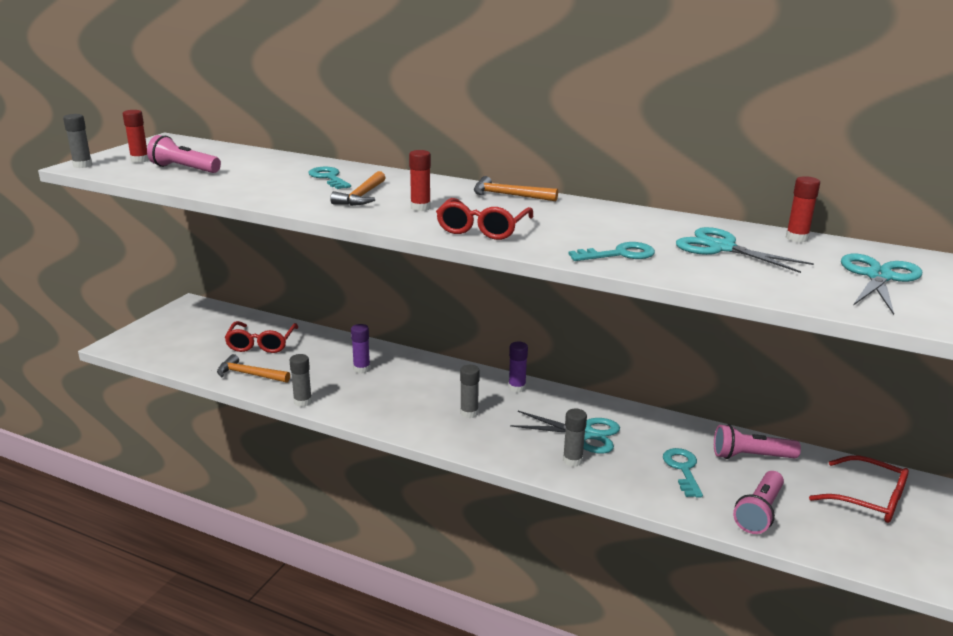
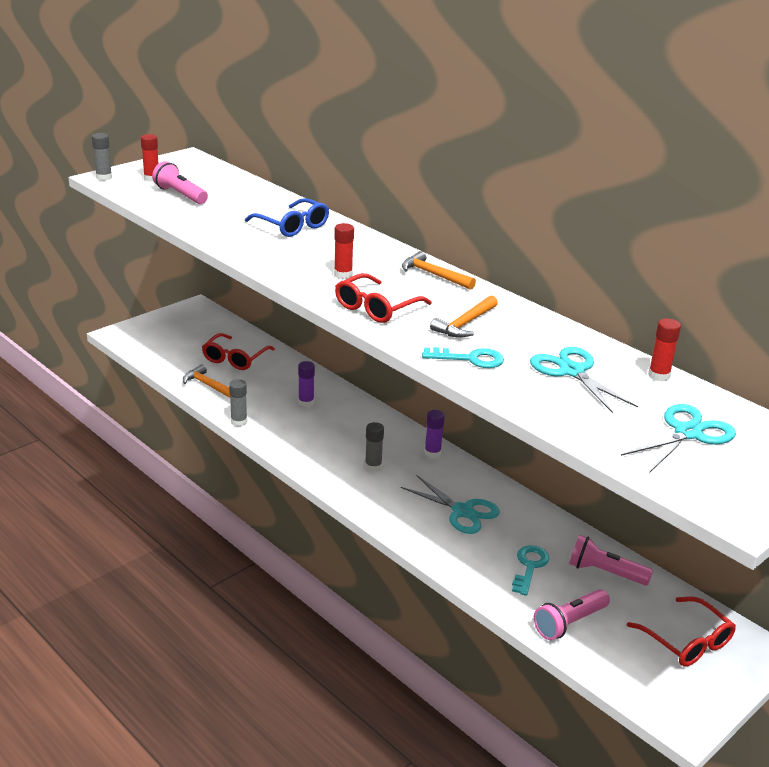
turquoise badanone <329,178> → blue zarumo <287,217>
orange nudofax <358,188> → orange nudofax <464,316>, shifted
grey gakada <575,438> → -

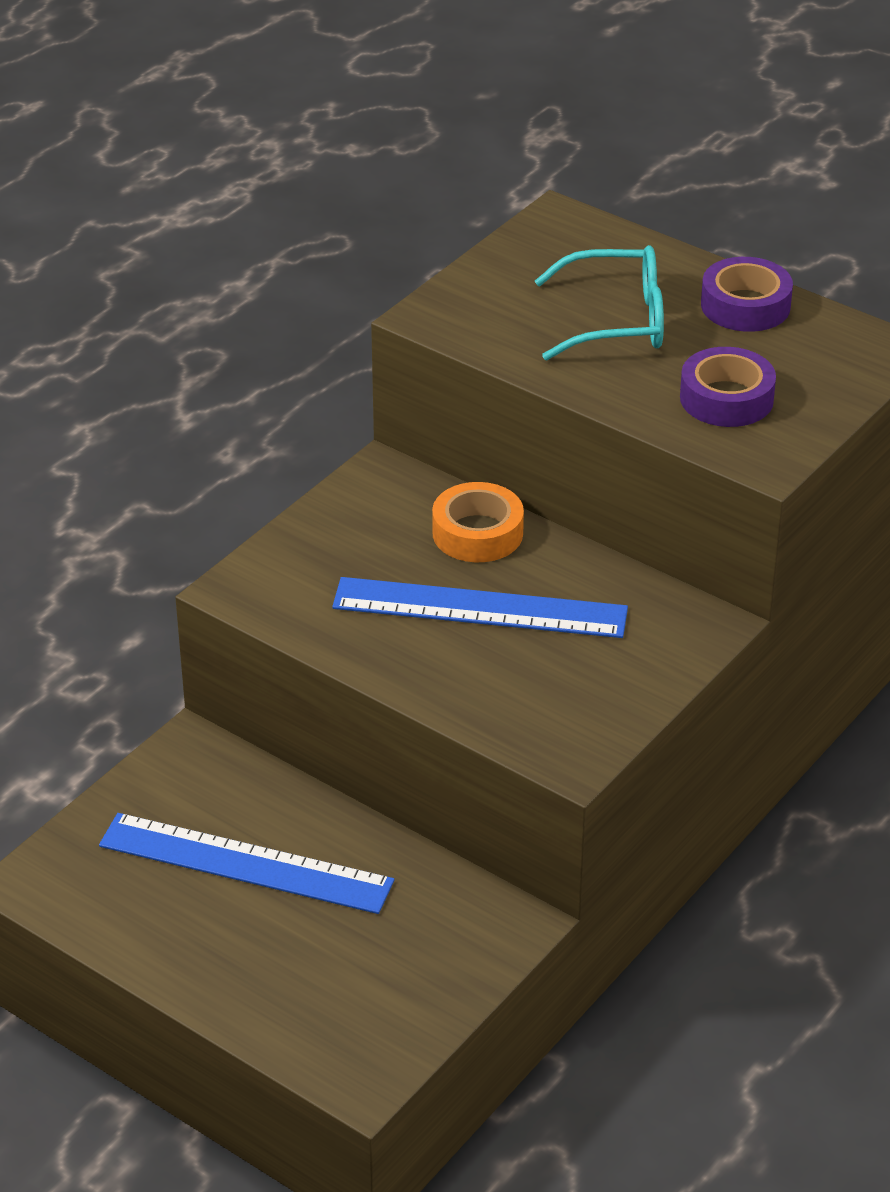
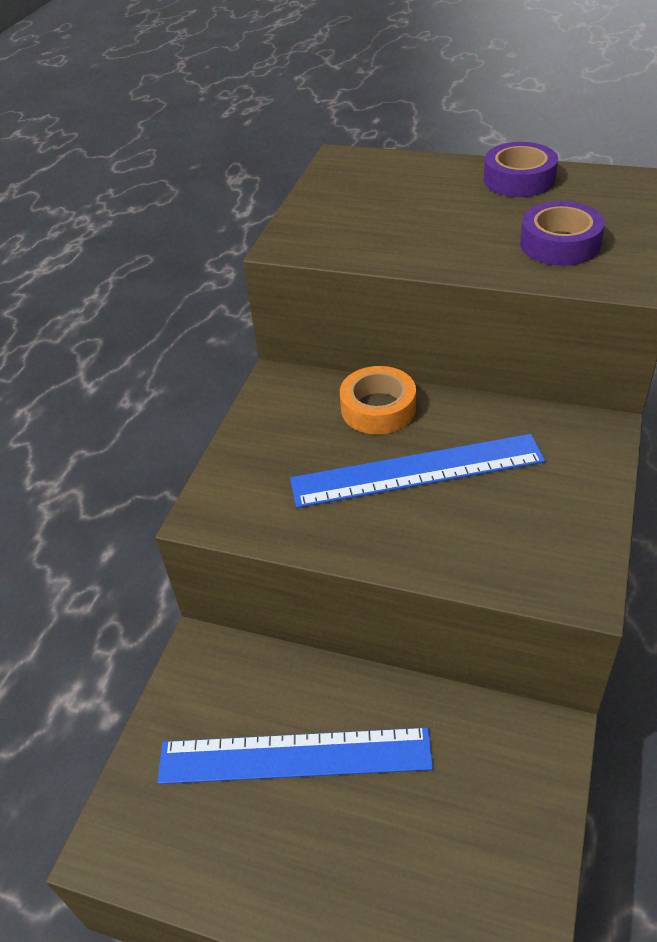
turquoise zarumo <599,303> → -

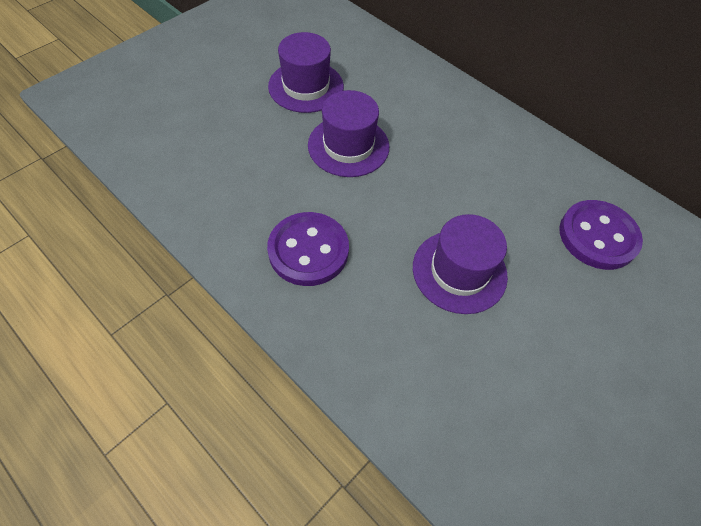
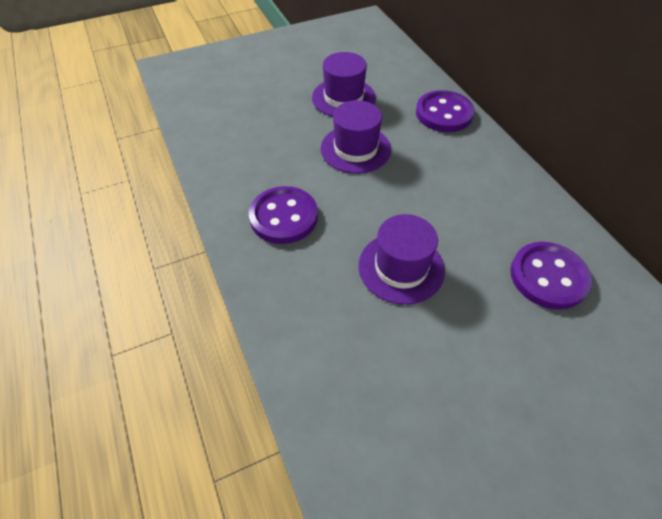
- → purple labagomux <445,111>

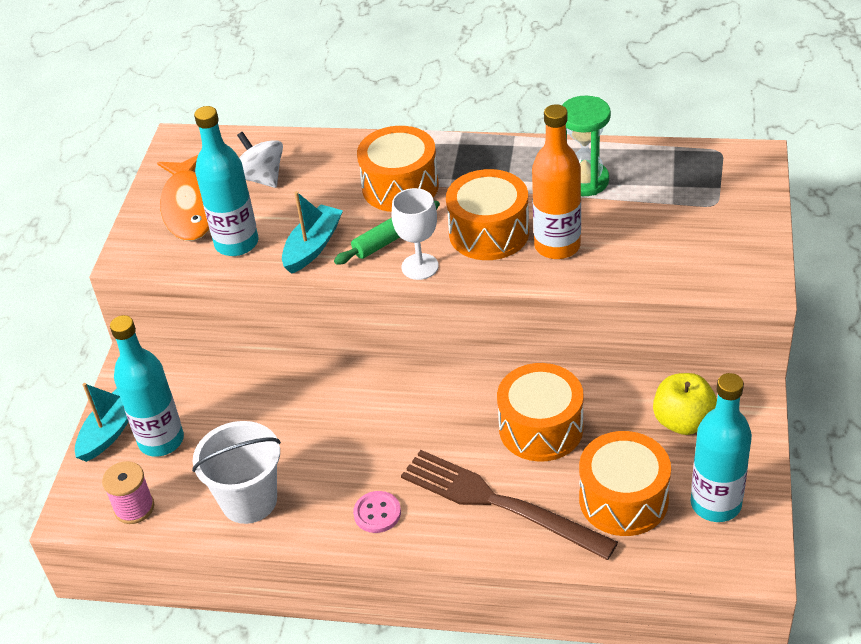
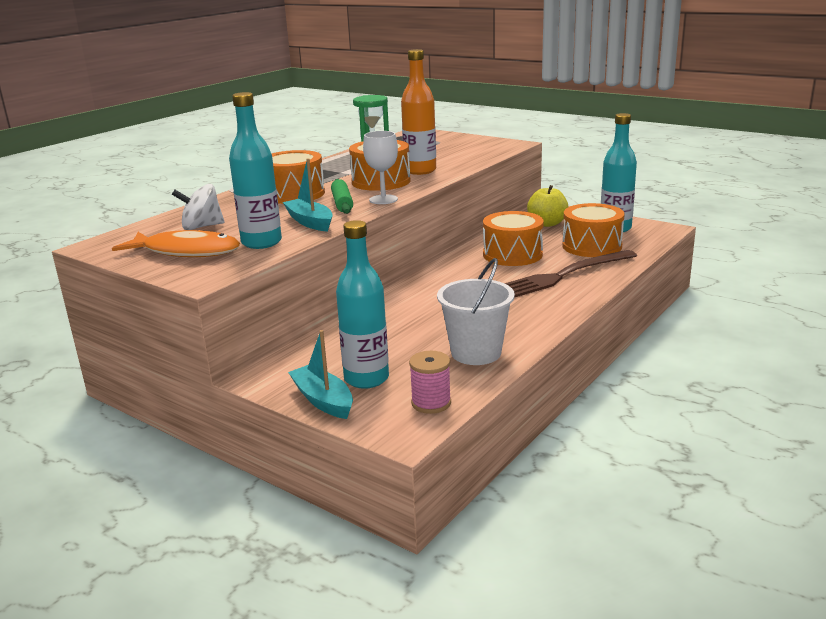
pink labagomux <377,512> → -

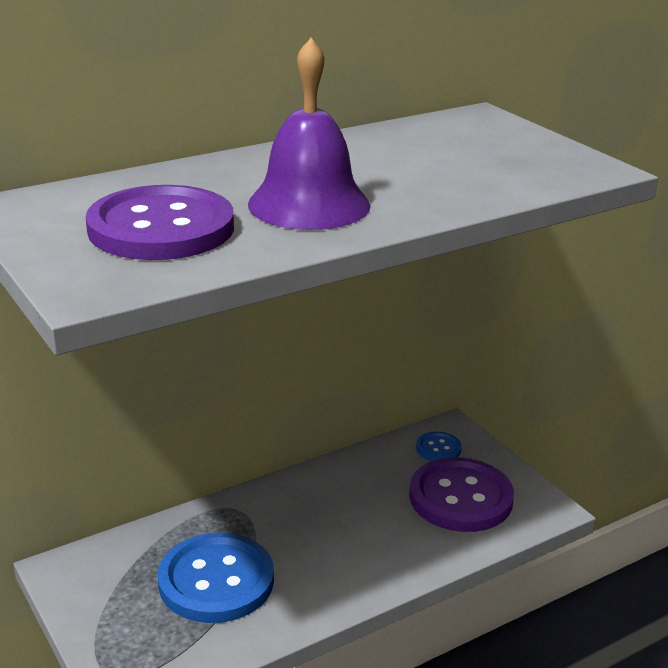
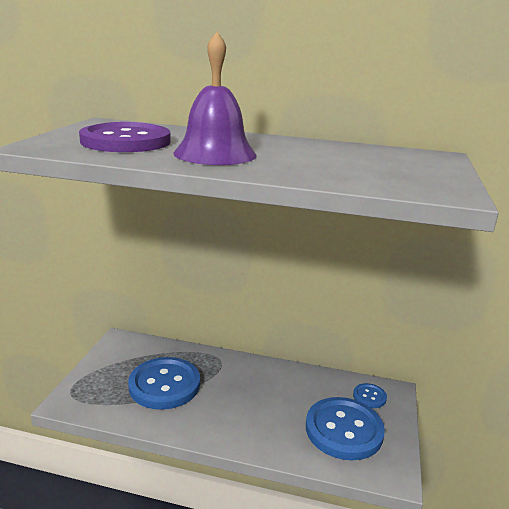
purple labagomux <461,494> → blue labagomux <345,428>

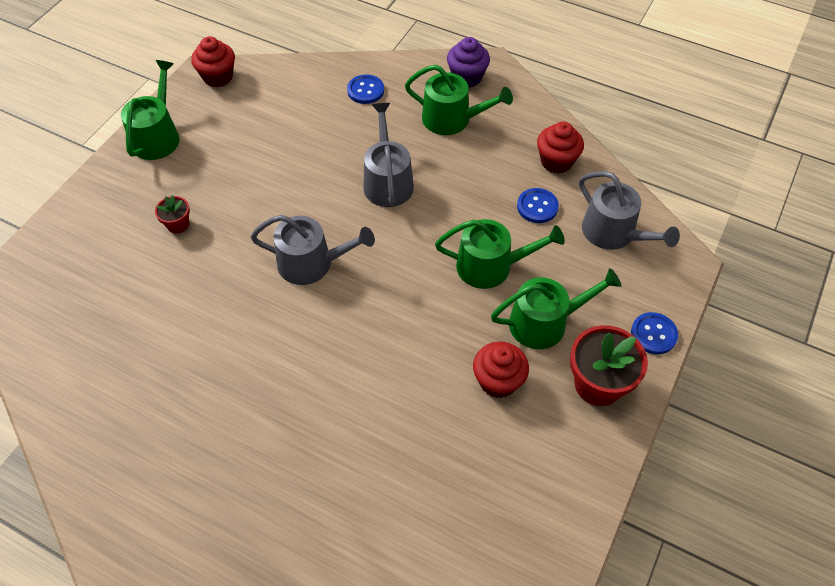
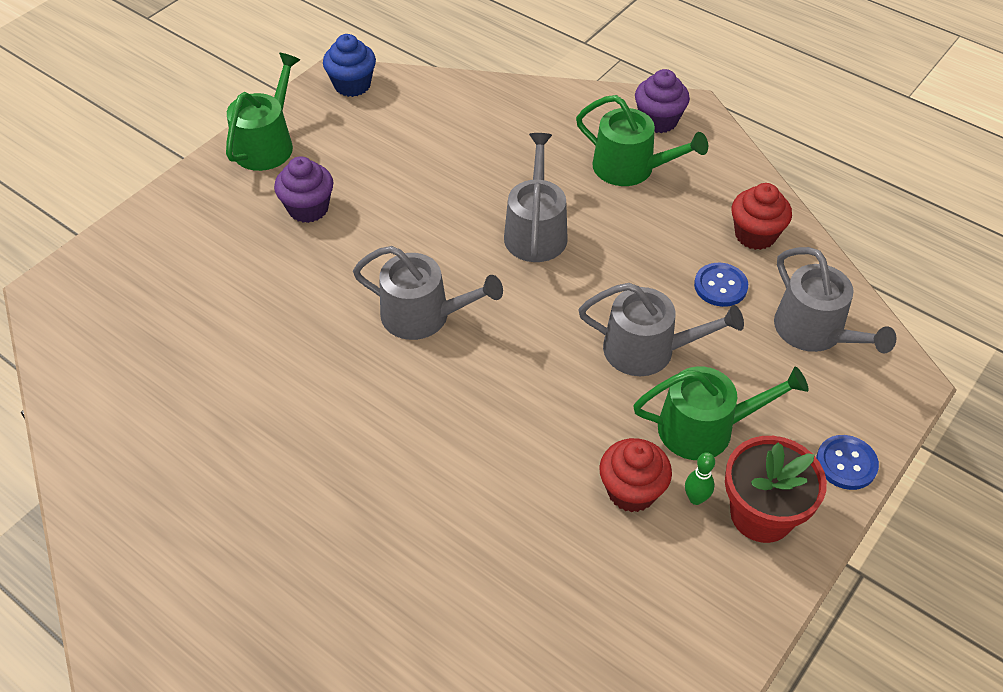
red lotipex <213,61> → blue lotipex <349,65>
blue labagomux <365,89> → -
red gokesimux <172,214> → -
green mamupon <500,254> → grey mamupon <661,329>
- → purple lotipex <303,189>
- → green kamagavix <700,478>

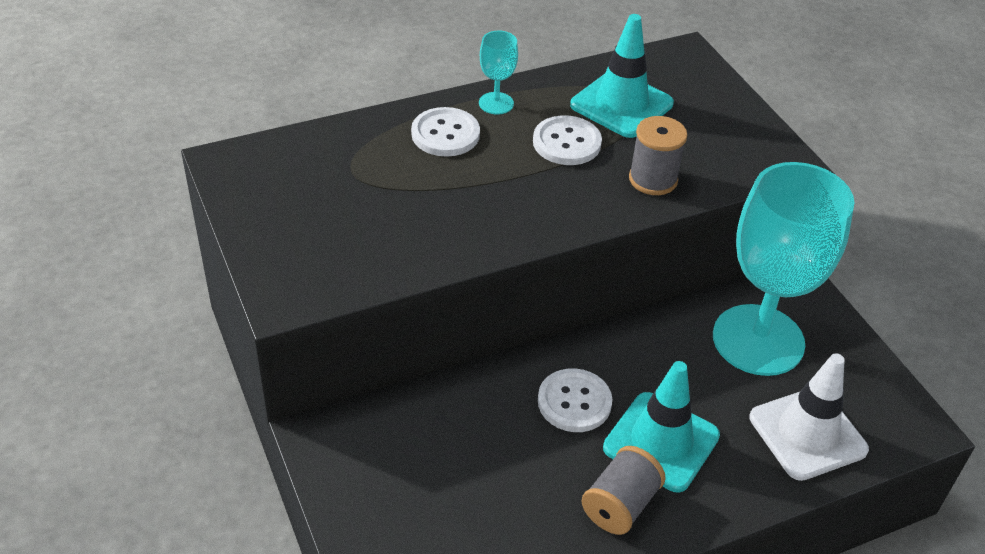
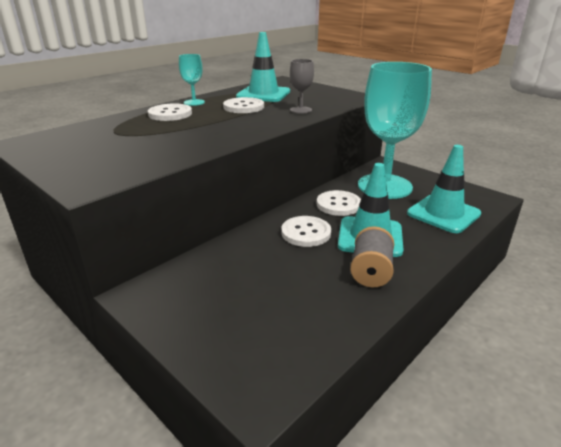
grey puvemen <658,155> → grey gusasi <302,86>
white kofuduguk <809,417> → turquoise kofuduguk <444,189>
- → white labagomux <339,203>

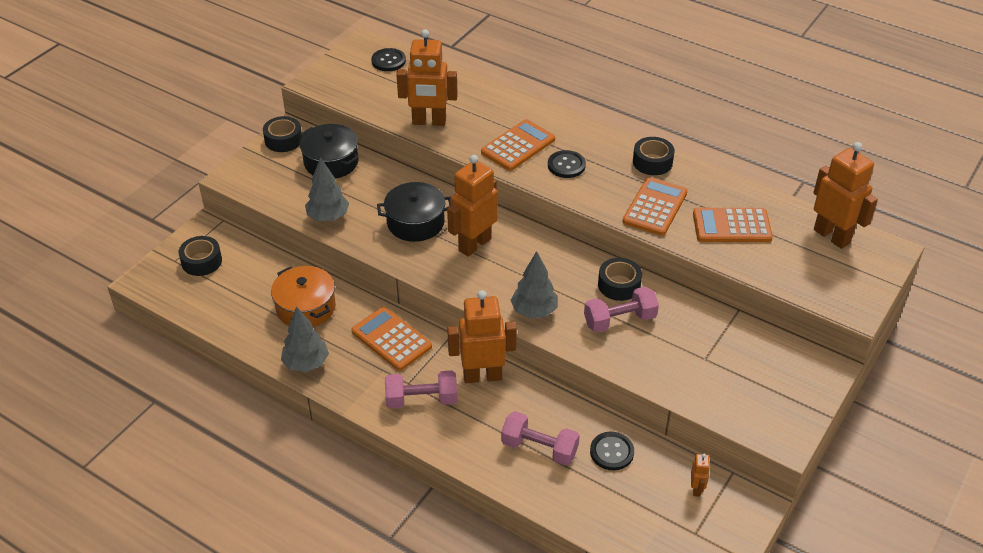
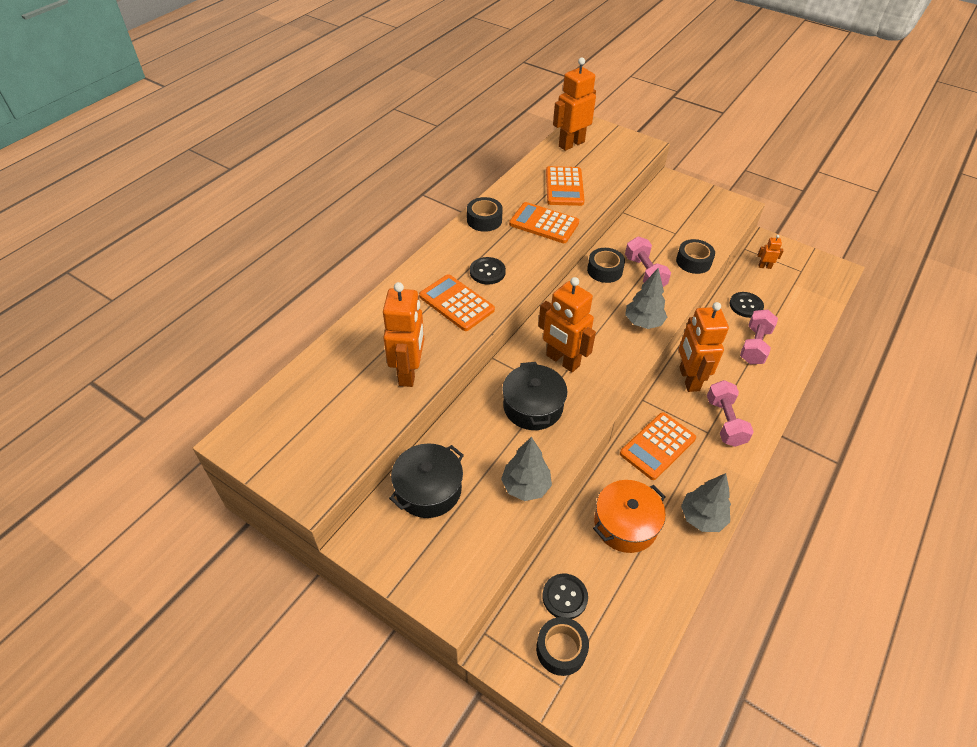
black labagomux <388,59> → black labagomux <565,596>, shifted
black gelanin <282,134> → black gelanin <695,256>, shifted

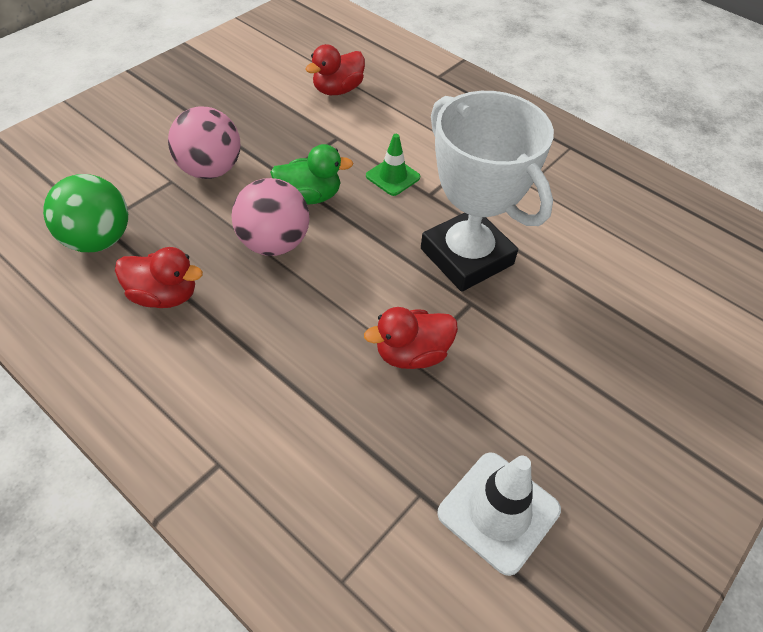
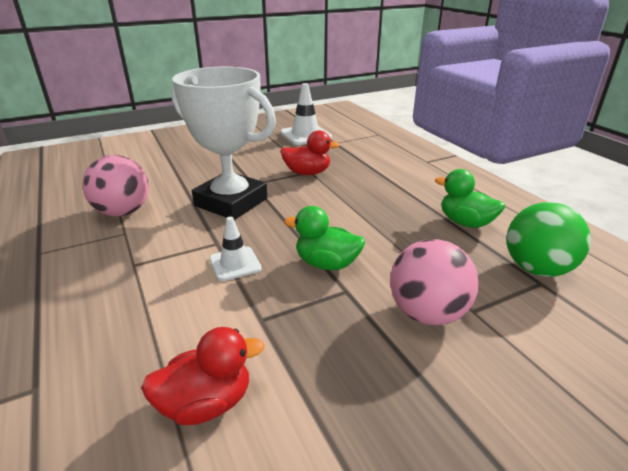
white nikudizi <487,191> → white nikudizi <223,143>, 45 degrees counterclockwise
green kofuduguk <393,165> → white kofuduguk <235,249>
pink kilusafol <270,217> → pink kilusafol <115,185>, shifted
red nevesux <159,277> → green nevesux <470,198>

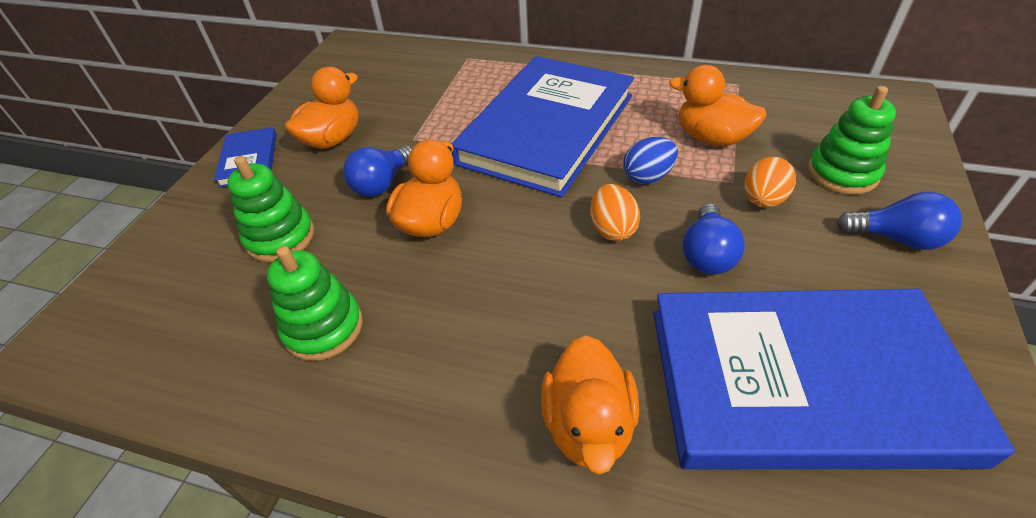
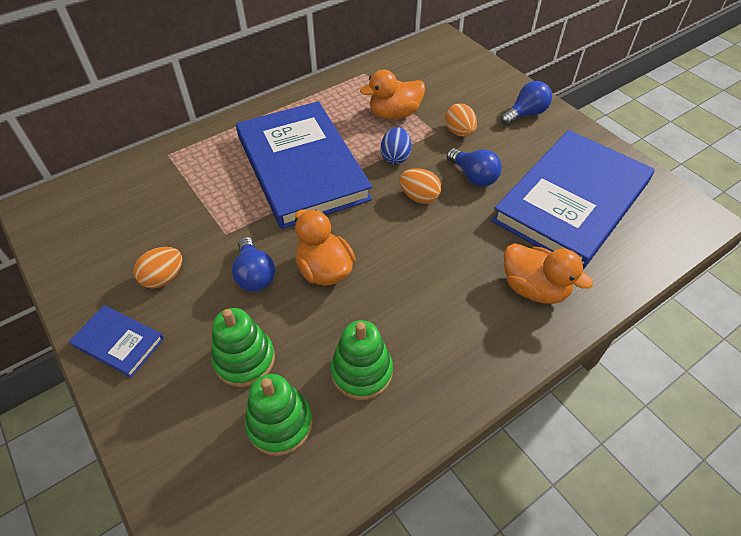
orange nevesux <322,108> → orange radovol <157,268>
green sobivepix <852,140> → green sobivepix <279,415>, shifted

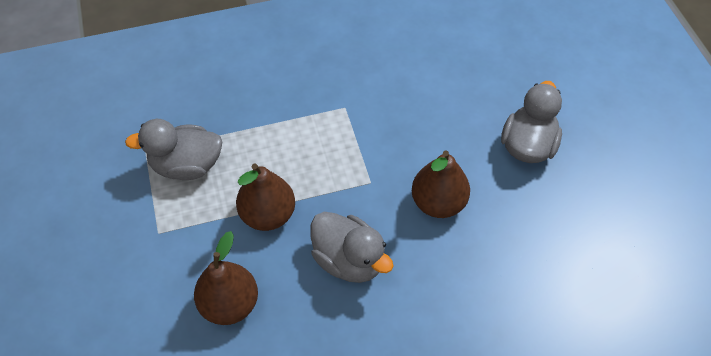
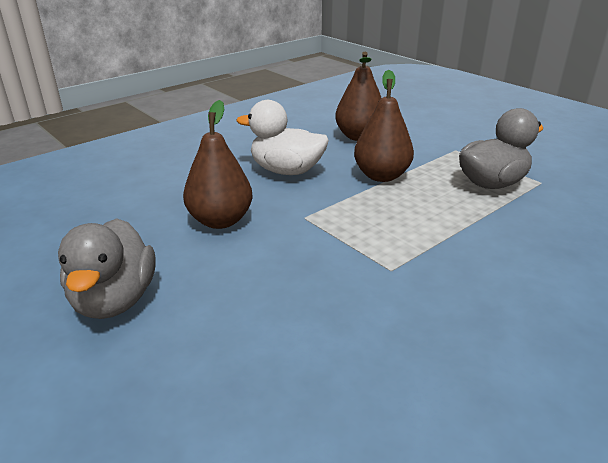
grey nevesux <352,247> → white nevesux <282,137>

